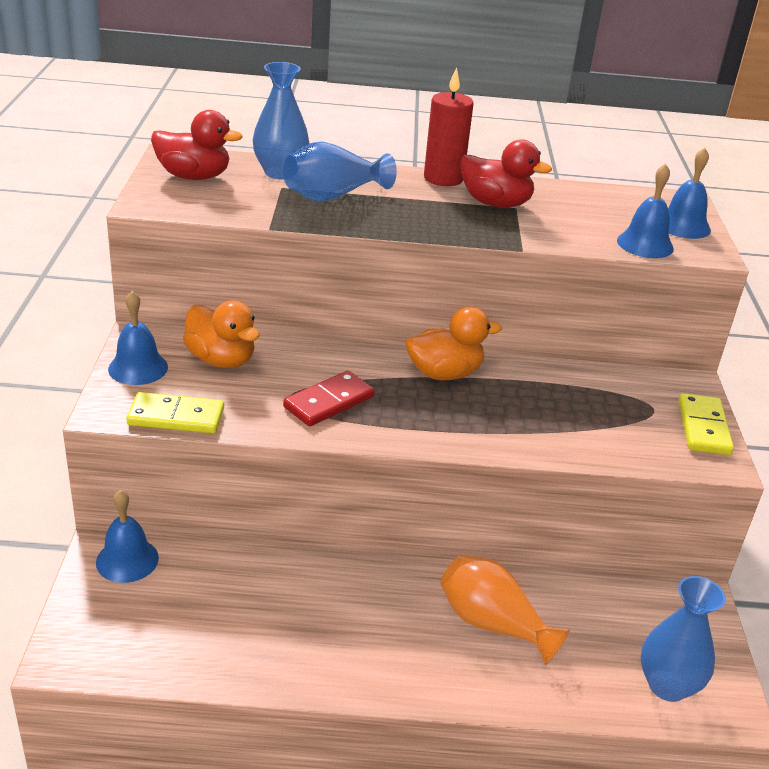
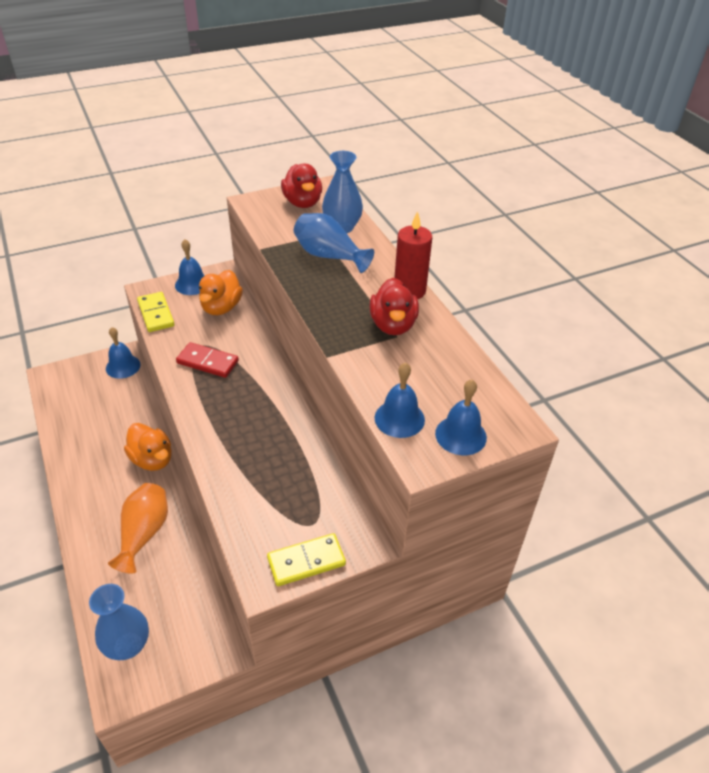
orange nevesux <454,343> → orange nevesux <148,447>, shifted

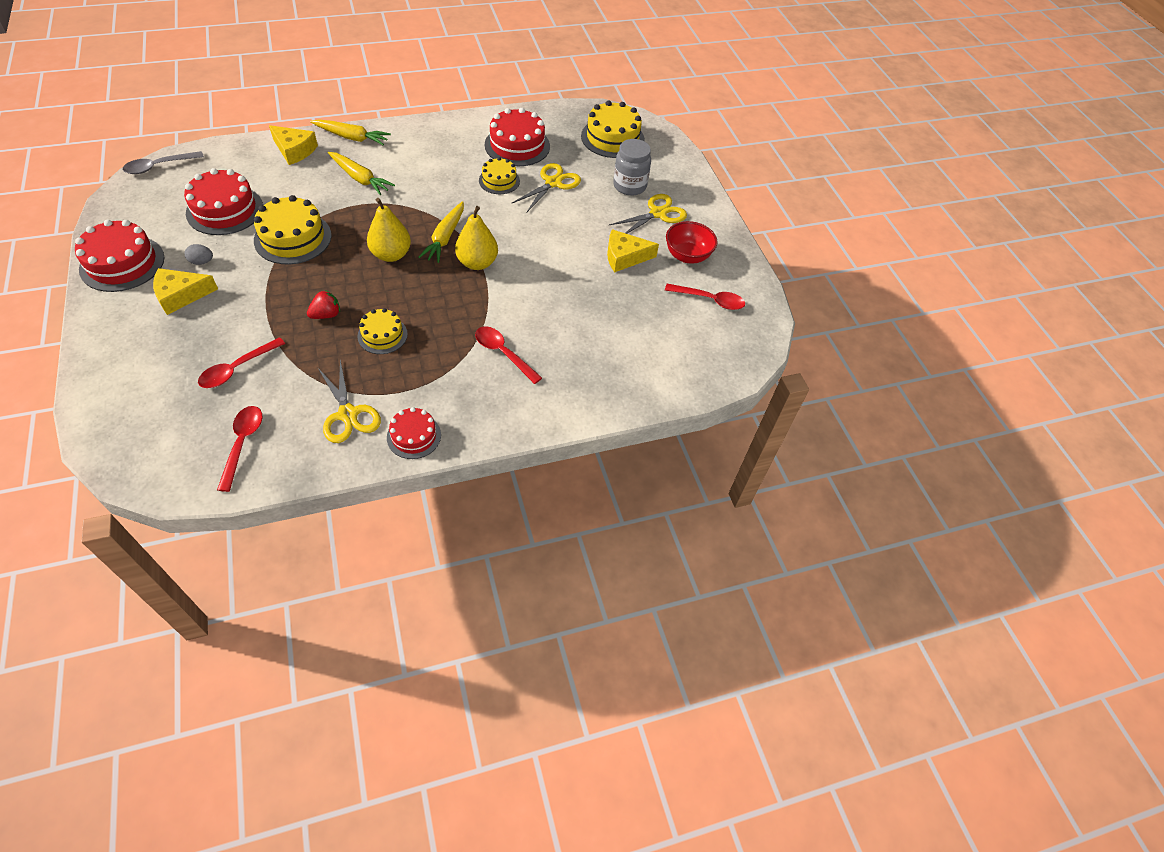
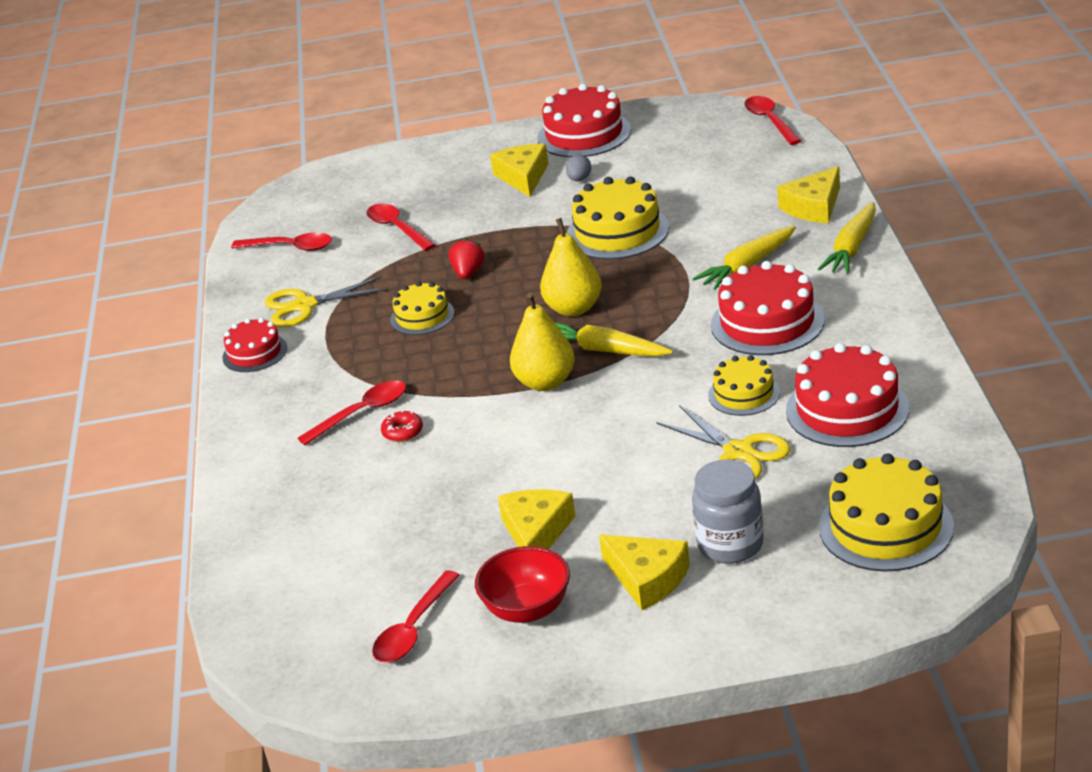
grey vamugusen <163,162> → red vamugusen <773,120>
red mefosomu <223,201> → red mefosomu <768,308>, shifted
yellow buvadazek <648,214> → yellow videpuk <644,572>
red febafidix <323,304> → red febafidix <467,258>, 150 degrees counterclockwise
- → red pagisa <402,426>

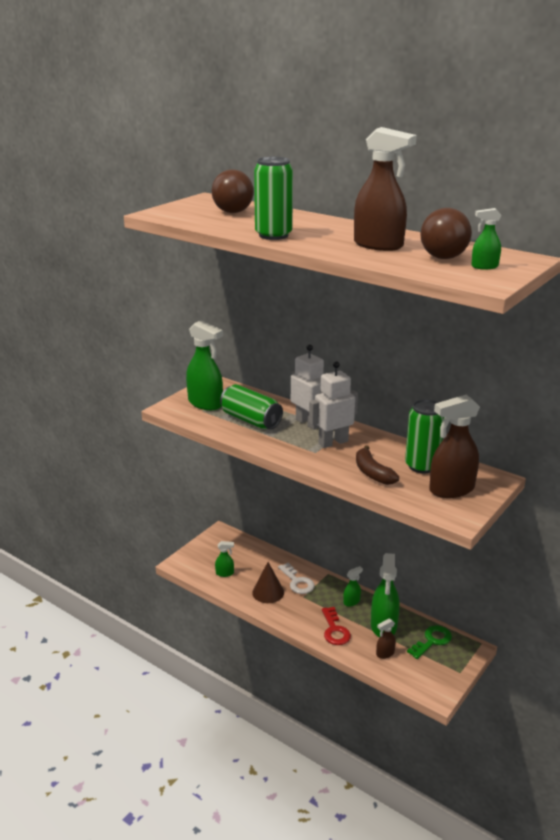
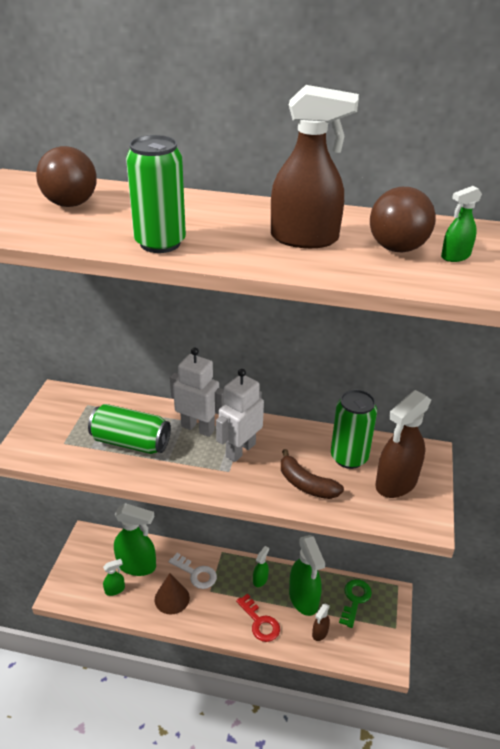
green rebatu <204,365> → green rebatu <135,539>, shifted

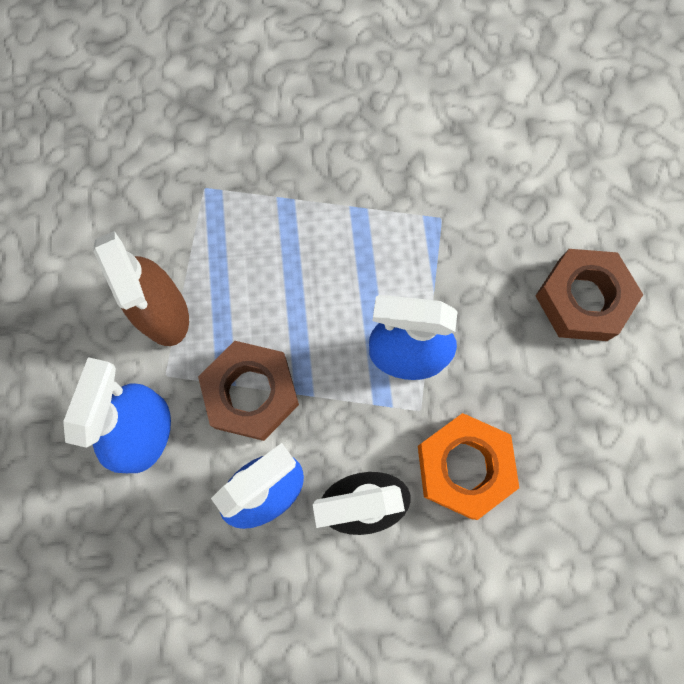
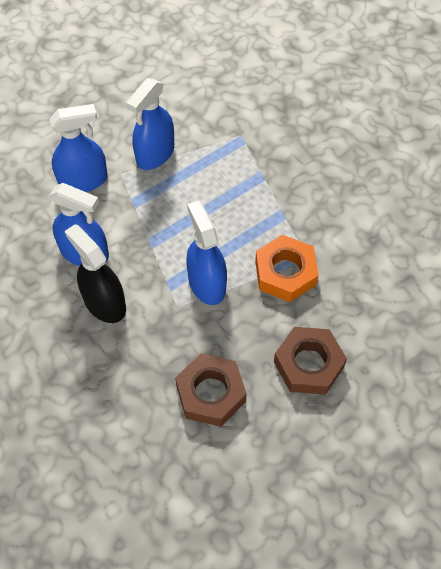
brown rebatu <141,288> → blue rebatu <150,124>
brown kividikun <248,391> → brown kividikun <211,390>, shifted
orange kividikun <468,466> → orange kividikun <287,268>, shifted

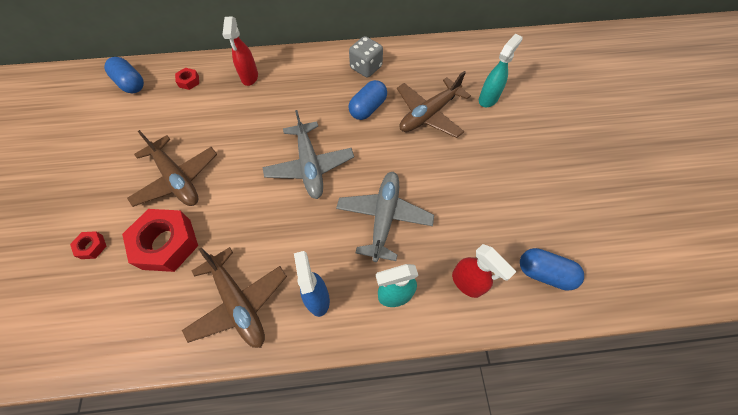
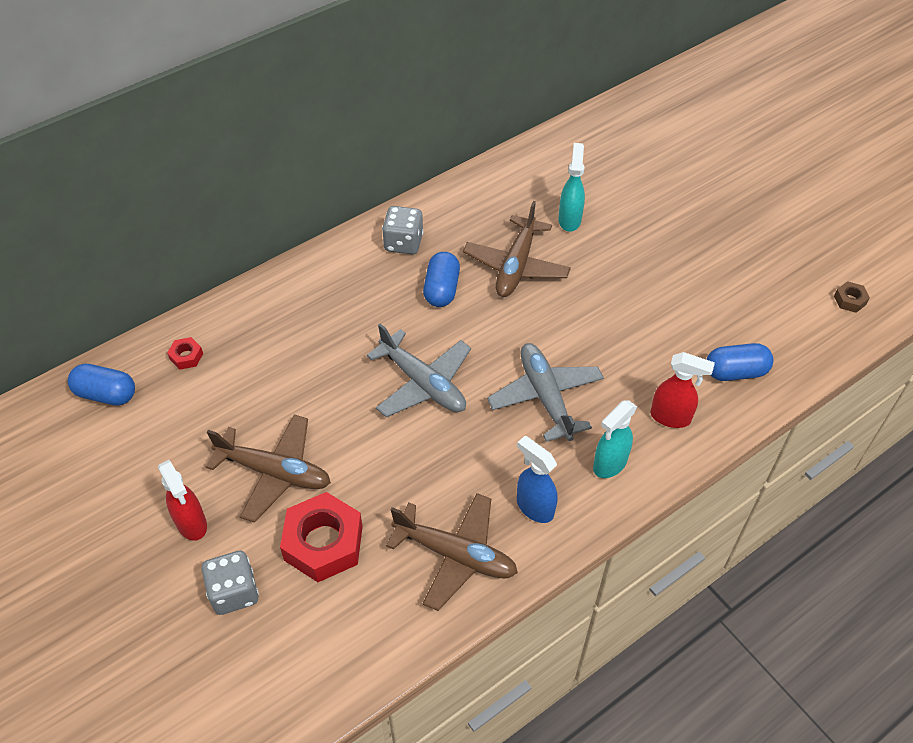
red rebatu <240,51> → red rebatu <182,500>, shifted
red kividikun <88,245> → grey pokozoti <230,583>
- → brown kividikun <852,297>

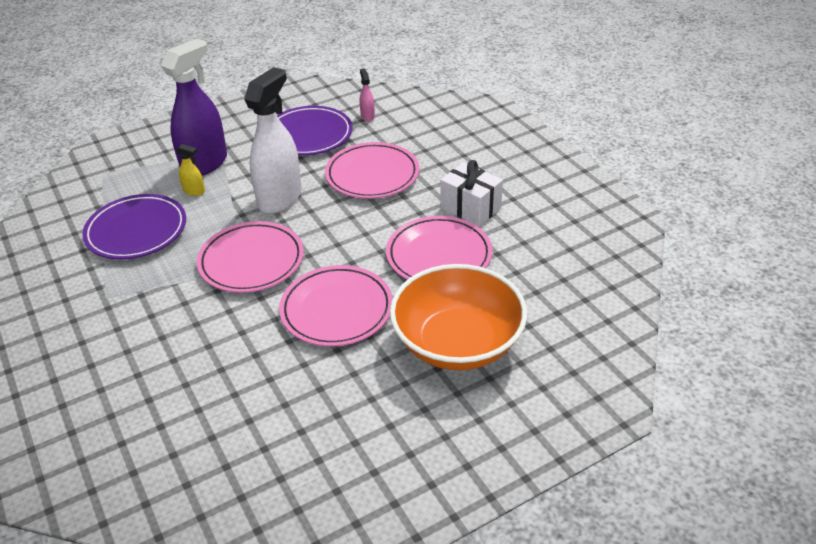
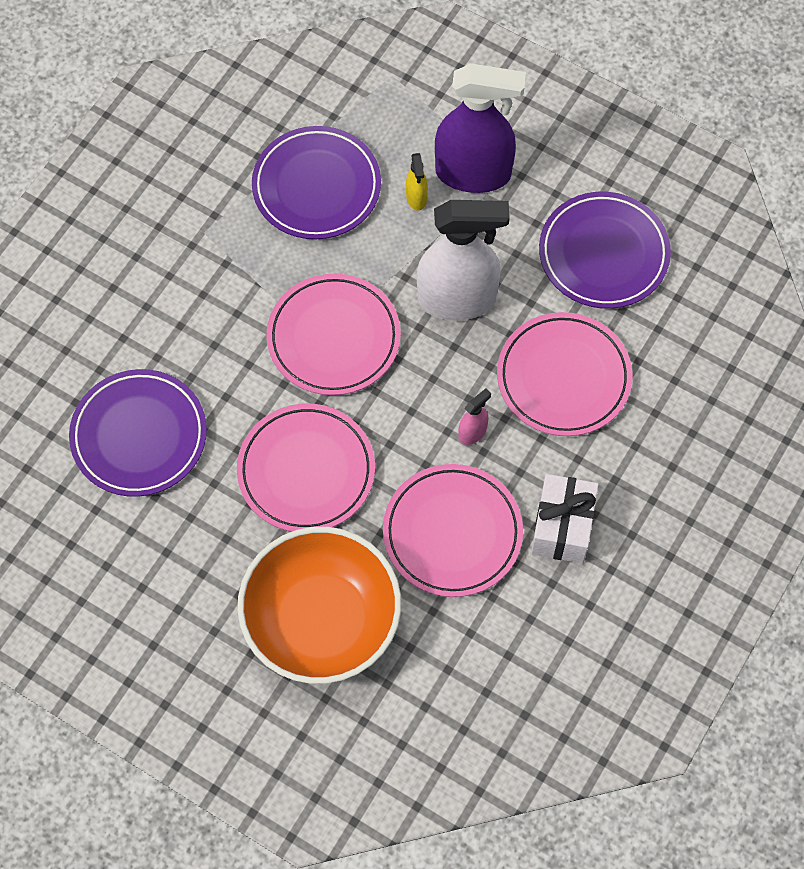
pink rebatu <367,95> → pink rebatu <475,416>, shifted
- → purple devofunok <138,433>

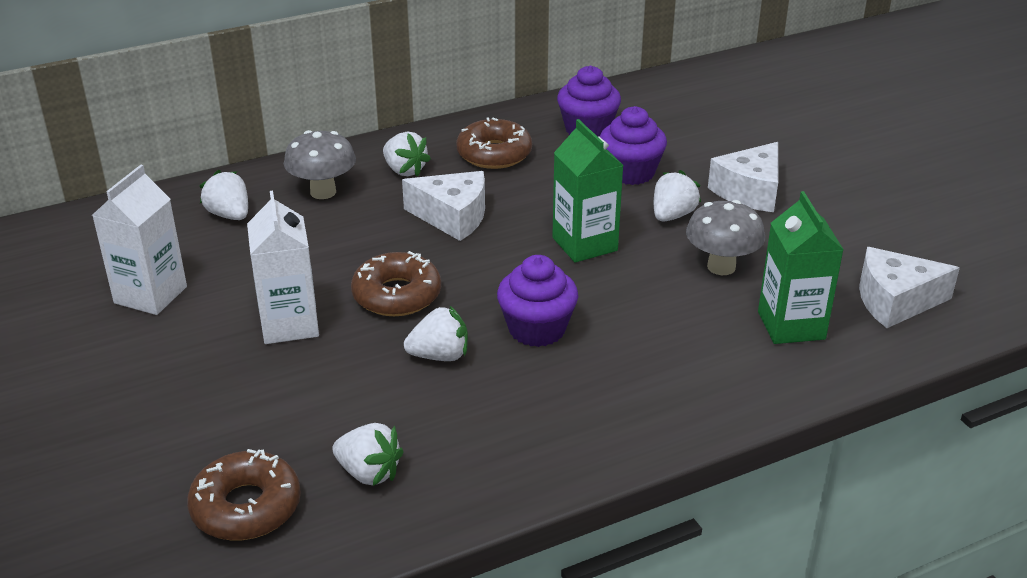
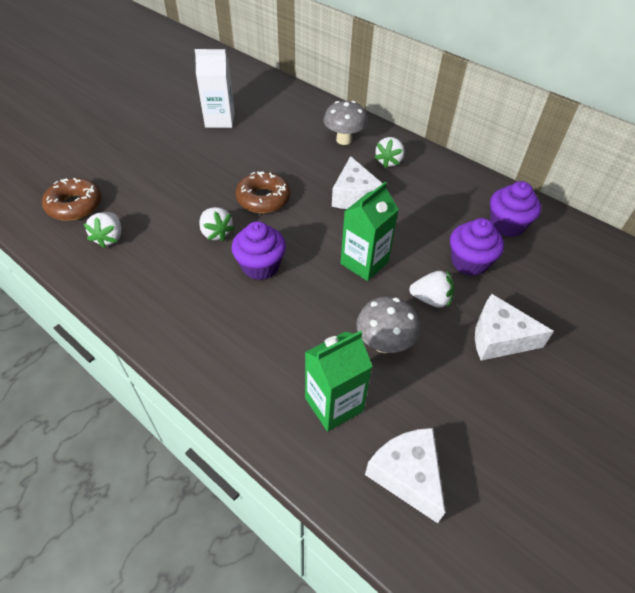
brown pagisa <494,143> → -
white febafidix <224,195> → -
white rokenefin <283,267> → -

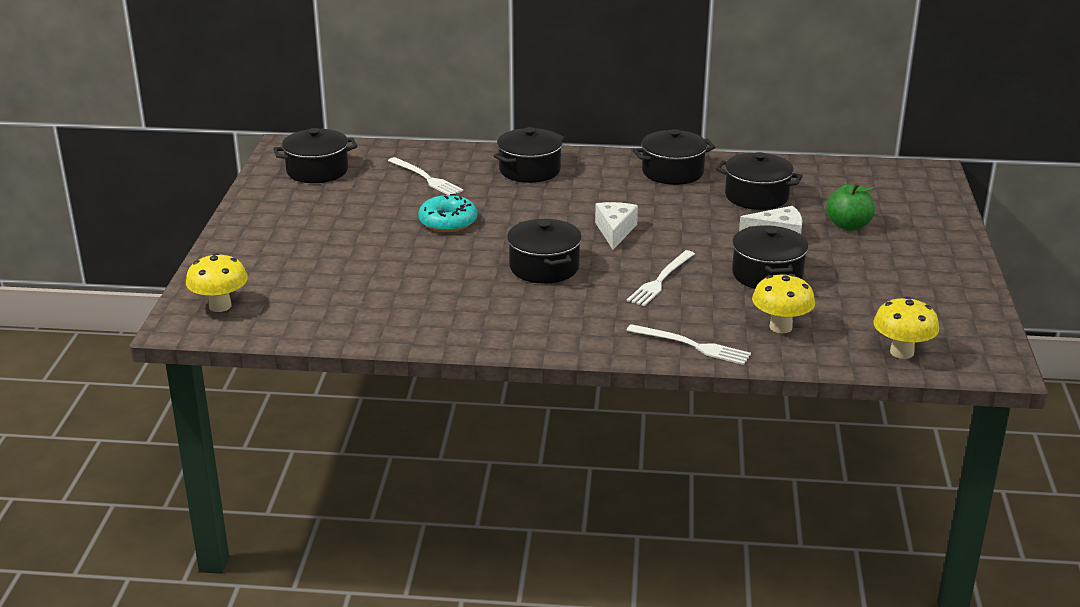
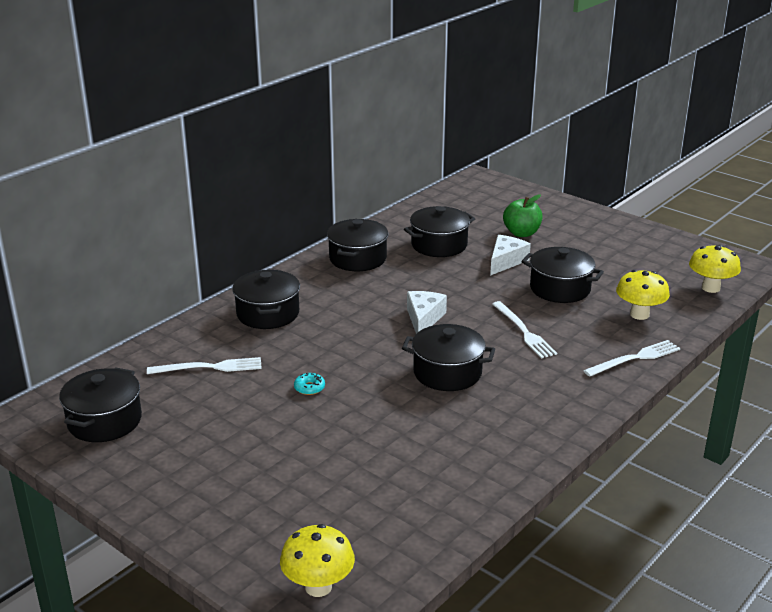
turquoise pagisa <447,213> → turquoise pagisa <309,384>, x0.50
white videpuk <616,226> → white videpuk <427,312>, 60 degrees clockwise

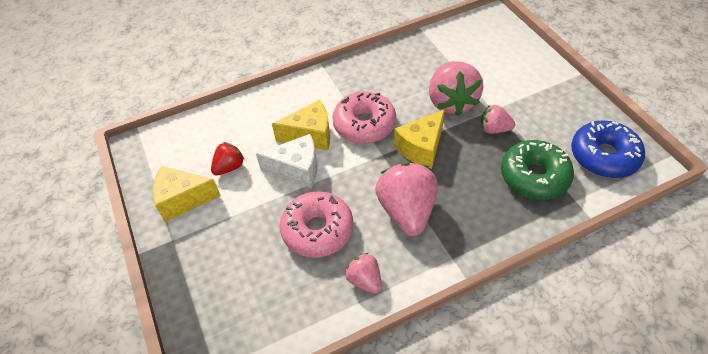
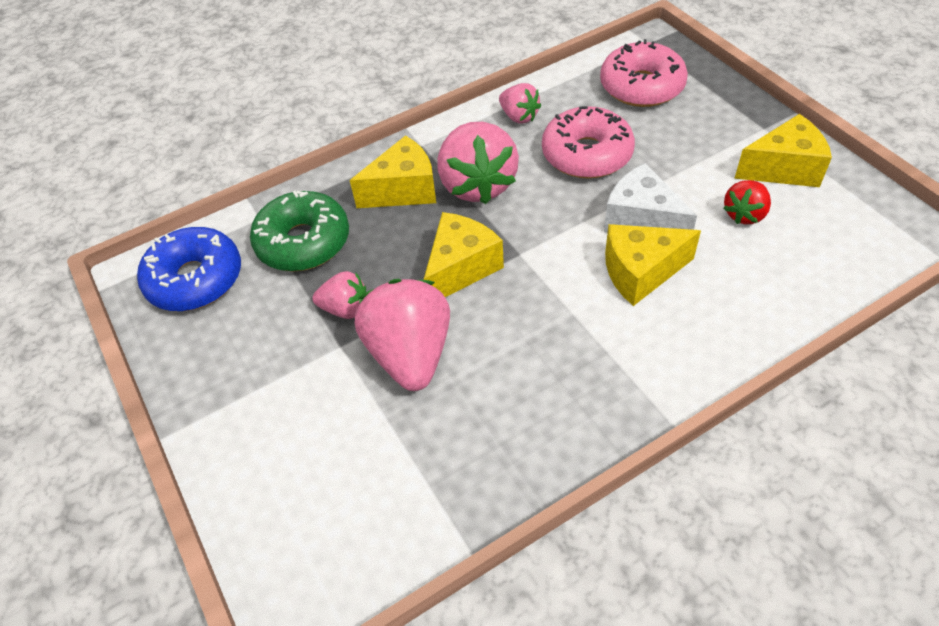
pink pagisa <364,117> → pink pagisa <644,73>, shifted
white videpuk <286,161> → white videpuk <650,198>, 45 degrees clockwise
- → yellow videpuk <393,171>

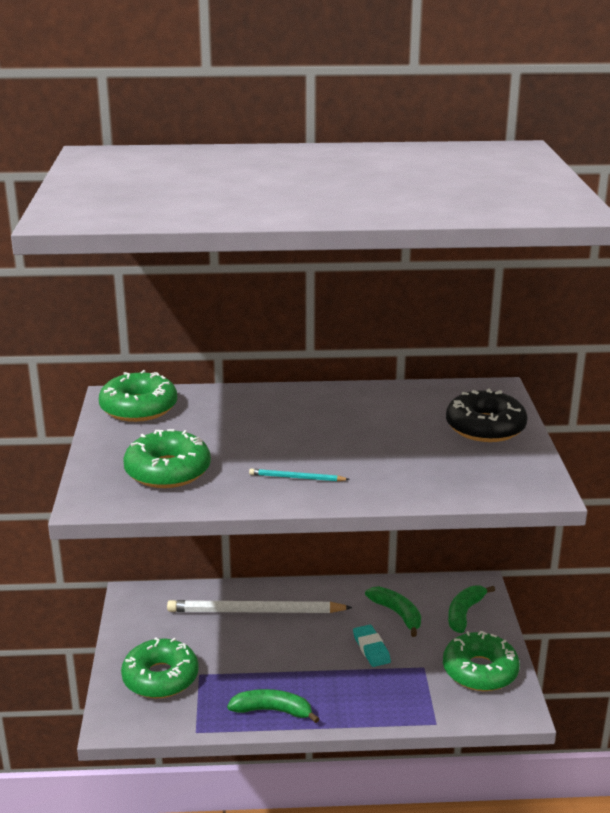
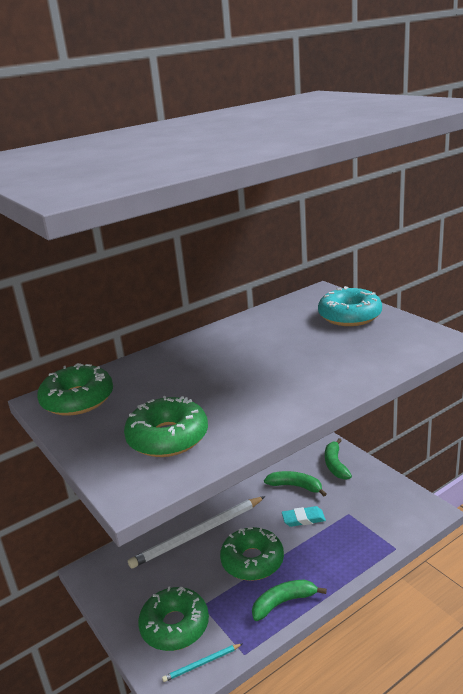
black pagisa <486,415> → turquoise pagisa <350,306>
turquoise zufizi <299,475> → turquoise zufizi <202,662>, shifted
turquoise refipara <372,646> → turquoise refipara <304,516>, 45 degrees counterclockwise
green pagisa <481,661> → green pagisa <252,554>, shifted

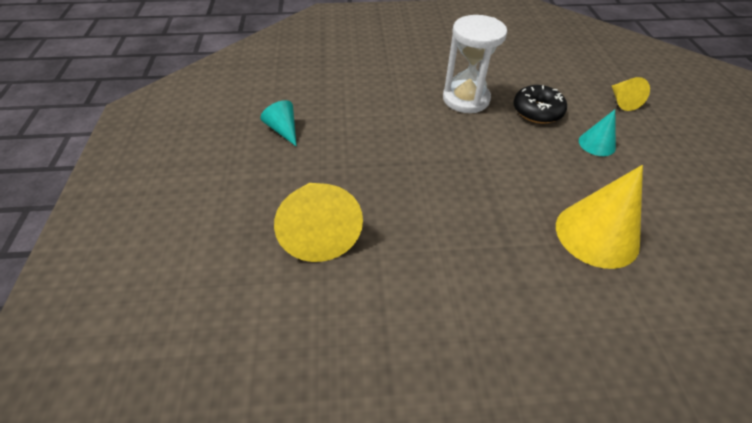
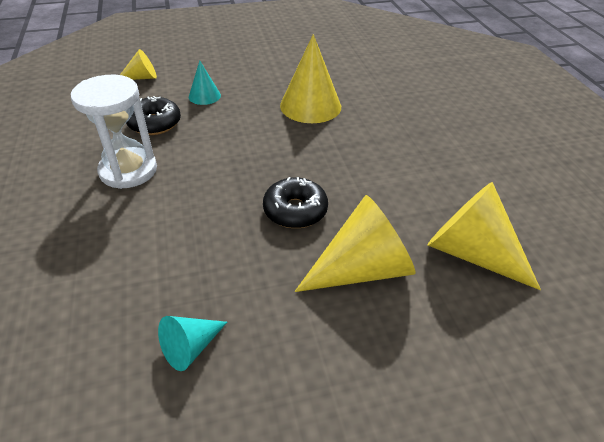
- → black pagisa <295,202>
- → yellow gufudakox <484,236>

